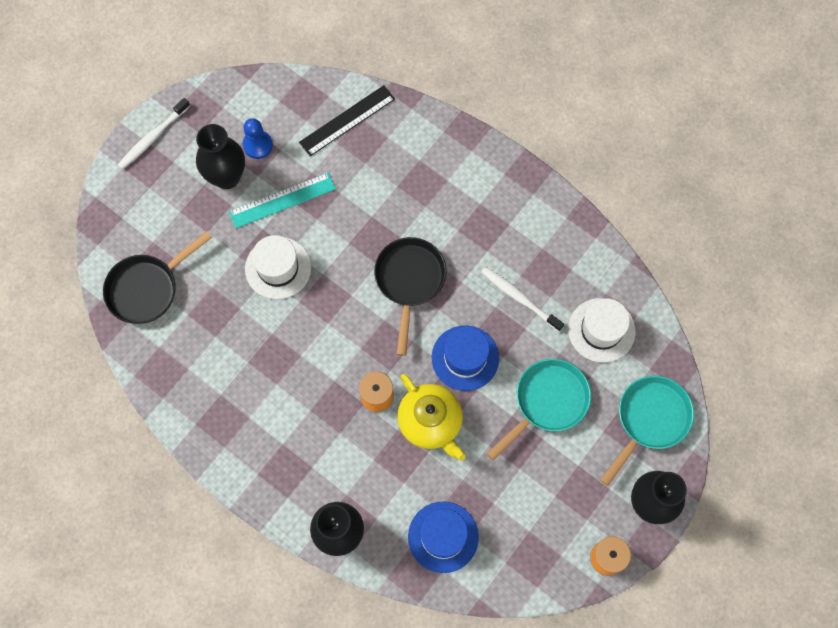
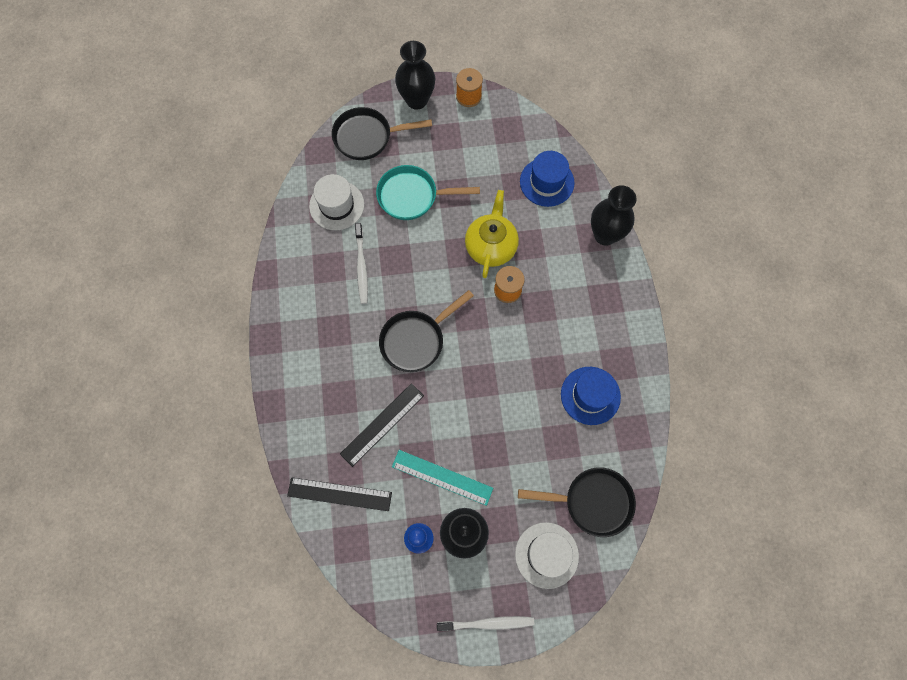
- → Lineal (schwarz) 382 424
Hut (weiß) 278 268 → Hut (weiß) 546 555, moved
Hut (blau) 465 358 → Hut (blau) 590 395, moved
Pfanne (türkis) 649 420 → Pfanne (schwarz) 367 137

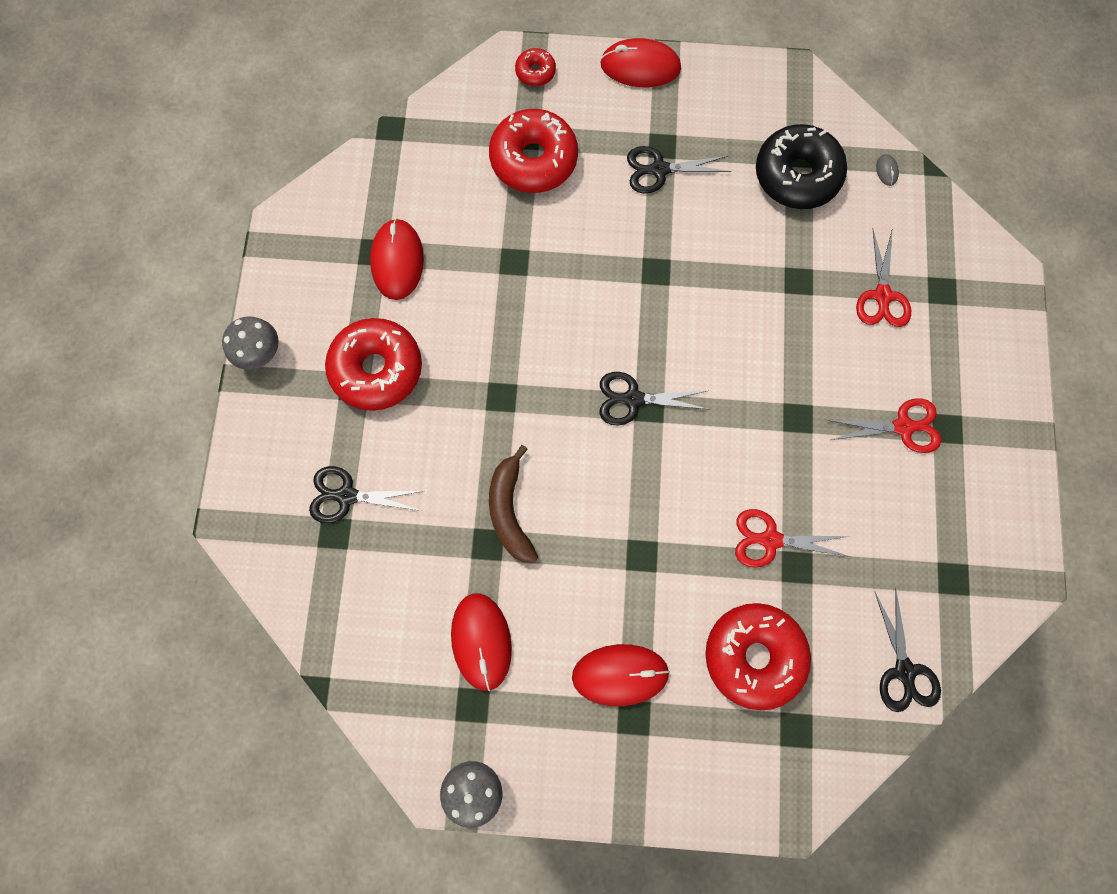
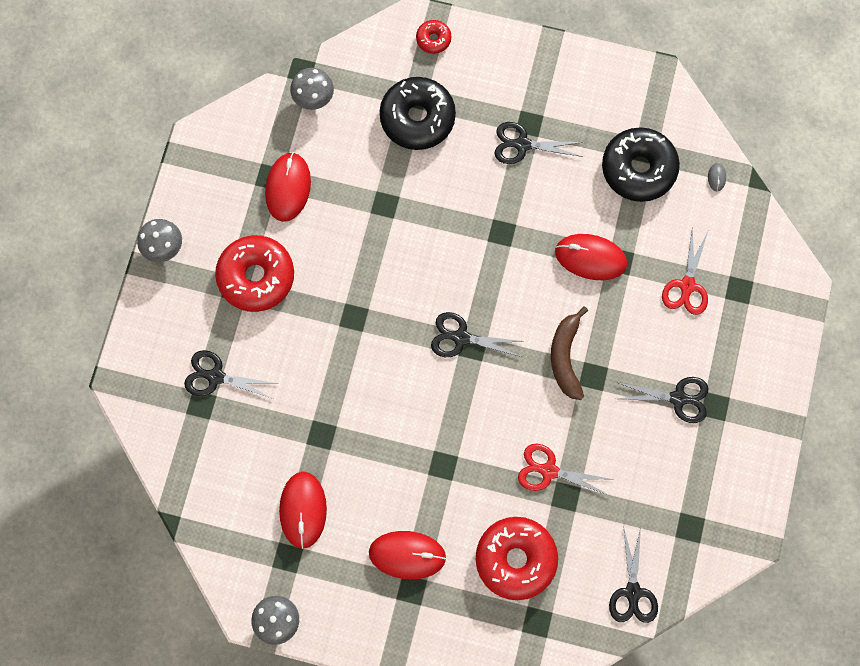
- → Pilz (grau) 313 98
Banane (braun) 510 511 → Banane (braun) 565 357, moved
Computermaus (rot) 640 66 → Computermaus (rot) 590 258, moved
Donut (rot) 533 160 → Donut (schwarz) 417 118
Schere (rot) 903 427 → Schere (schwarz) 678 398

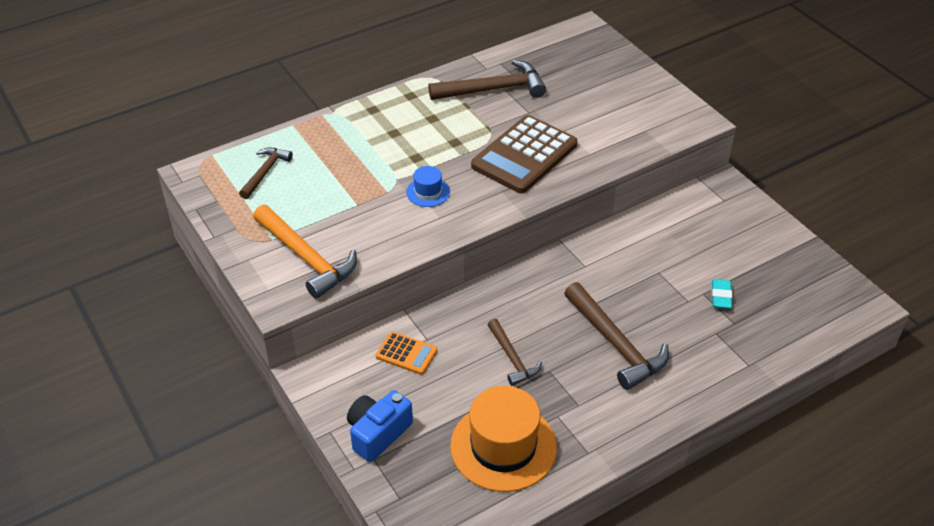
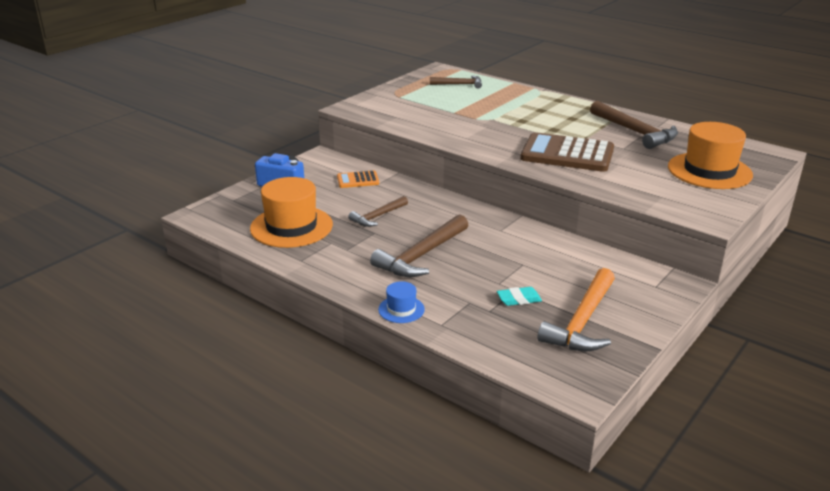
- → Hut (orange) 709 171
Hammer (orange) 306 257 → Hammer (orange) 582 321, moved
Hut (blau) 428 192 → Hut (blau) 401 309, moved
Taschenrechner (orange) 406 354 → Taschenrechner (orange) 358 180, 75 degrees clockwise

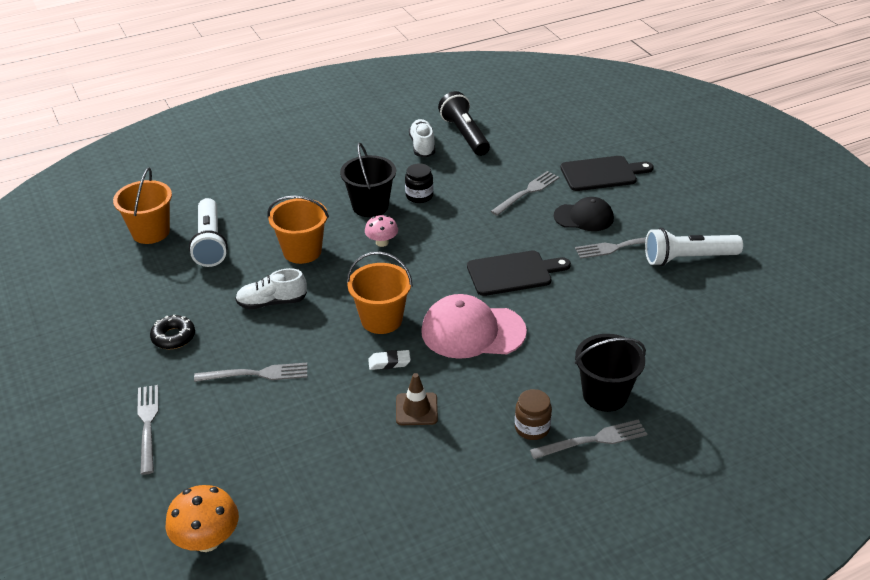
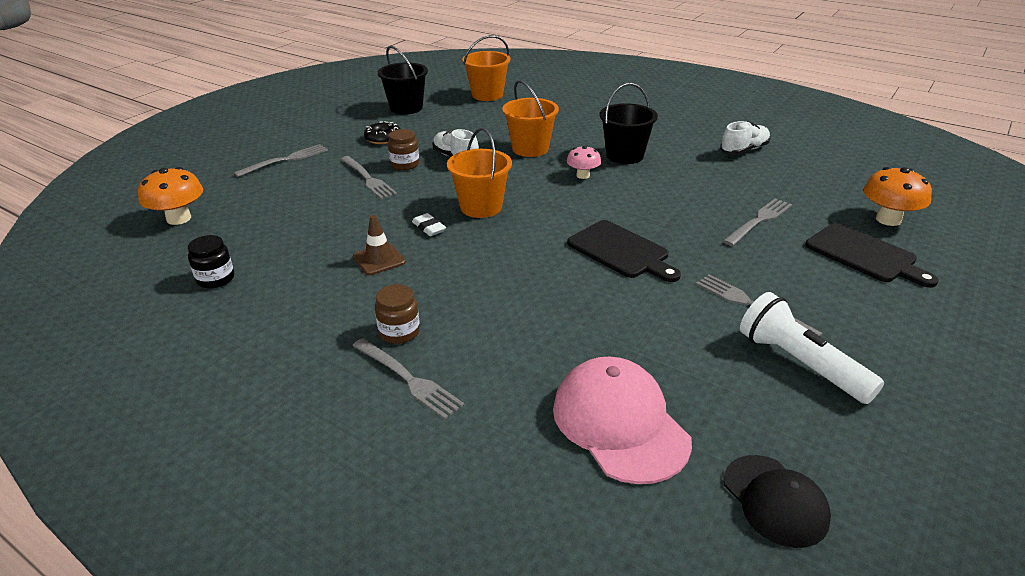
Taschenlampe (weiß) 210 243 → -
Taschenlampe (schwarz) 465 135 → -
- → Einmachglas (braun) 405 164
- → Pilz (orange) 888 219
Einmachglas (schwarz) 419 196 → Einmachglas (schwarz) 215 279, moved
Kappe (rosa) 472 331 → Kappe (rosa) 619 423, moved
Kappe (schwarz) 584 217 → Kappe (schwarz) 775 500, moved
Eimer (schwarz) 605 395 → Eimer (schwarz) 406 108, moved
Gabel (grau) 527 192 → Gabel (grau) 759 221, 60 degrees counterclockwise

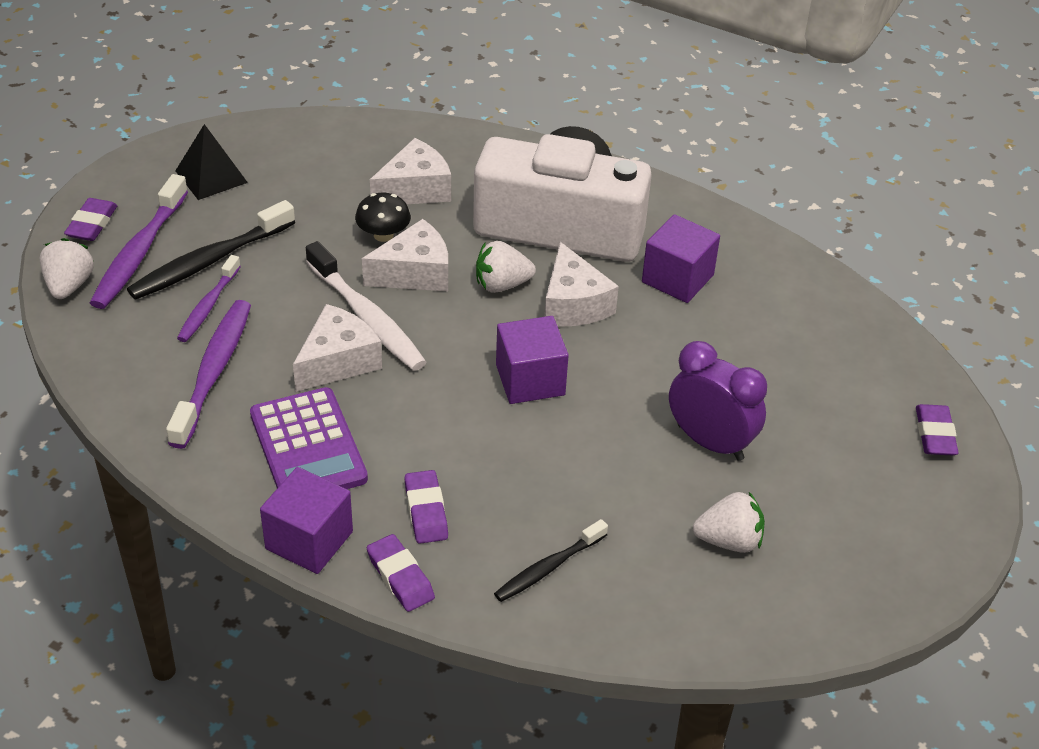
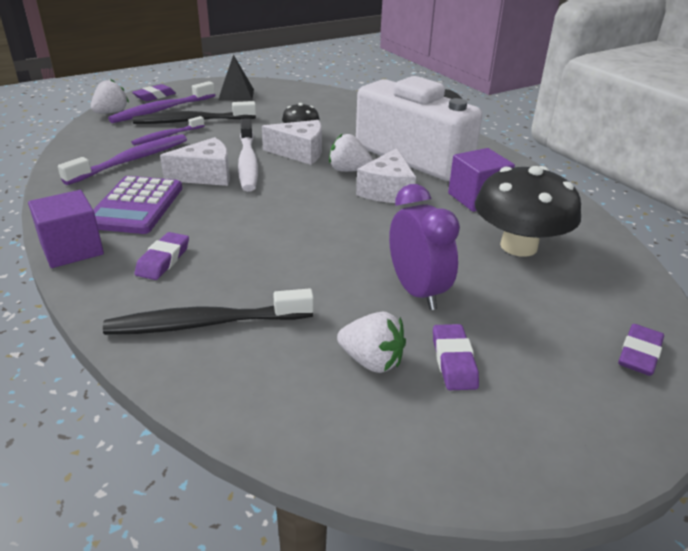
Käse (weiß) 415 189 → -
Kubus (lila) 530 380 → -
- → Pilz (schwarz) 518 246
Radiergummi (lila) 400 577 → Radiergummi (lila) 453 361, moved
Zahnbürste (schwarz) 548 568 → Zahnbürste (schwarz) 205 323, x1.62

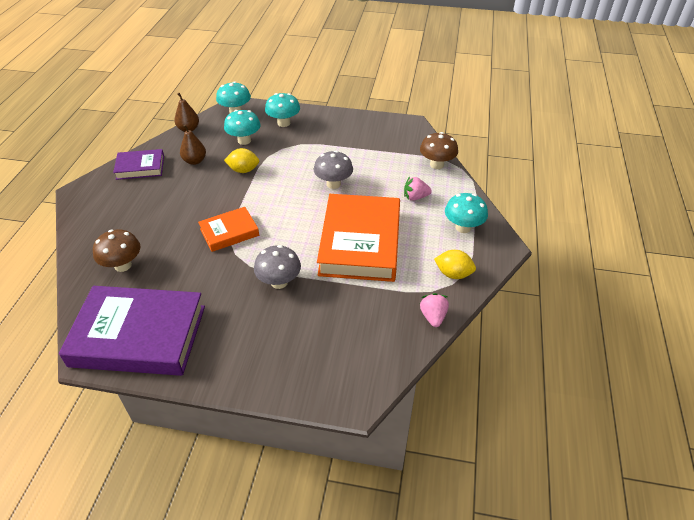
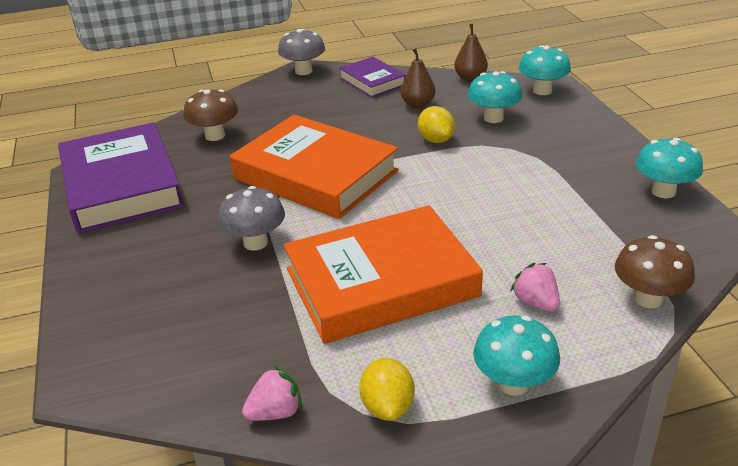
Pilz (türkis) 283 123 → Pilz (türkis) 663 191, moved
Pilz (grau) 333 184 → Pilz (grau) 303 71, moved
Buch (orange) 229 232 → Buch (orange) 315 175, x1.95

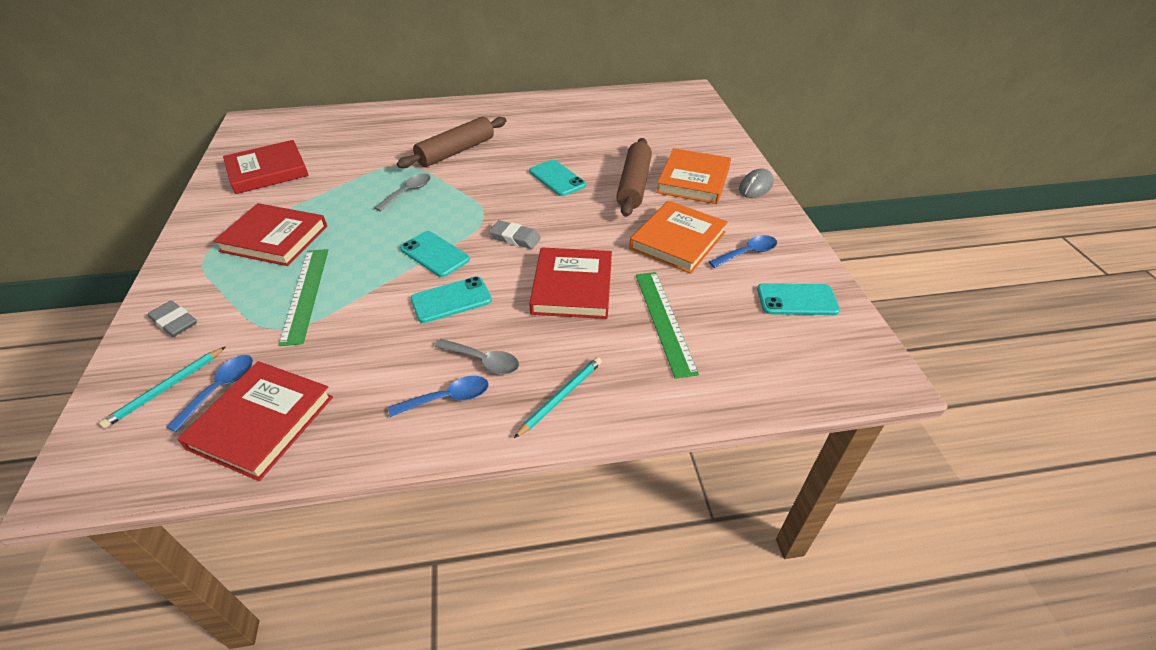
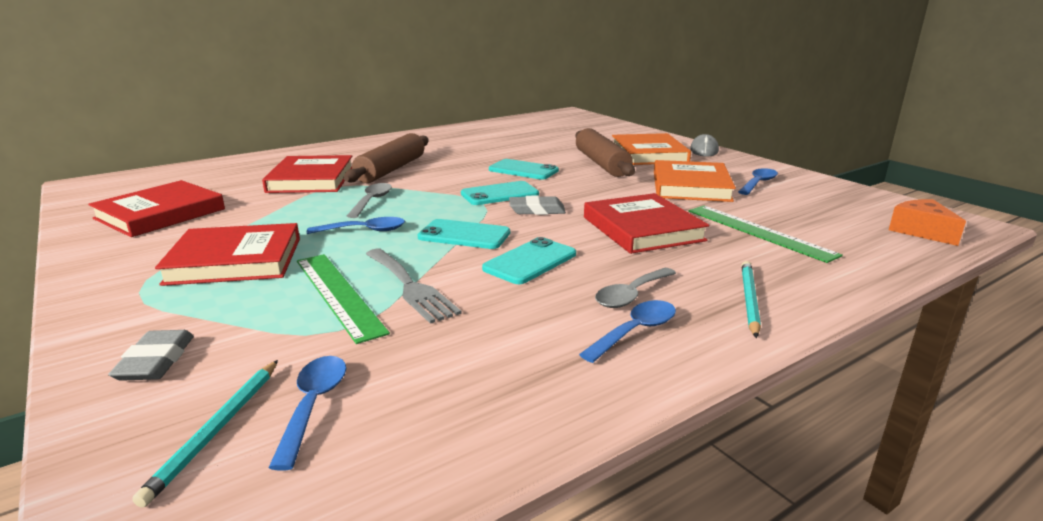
- → Löffel (blau) 364 231
- → Gabel (grau) 410 287
- → Käse (orange) 921 231
Buch (rot) 261 422 → Buch (rot) 311 179, moved
Handy (türkis) 797 300 → Handy (türkis) 499 194, moved
Radiergummi (grau) 174 322 → Radiergummi (grau) 156 361, 75 degrees clockwise
Löffel (grau) 483 361 → Löffel (grau) 631 295, 135 degrees clockwise

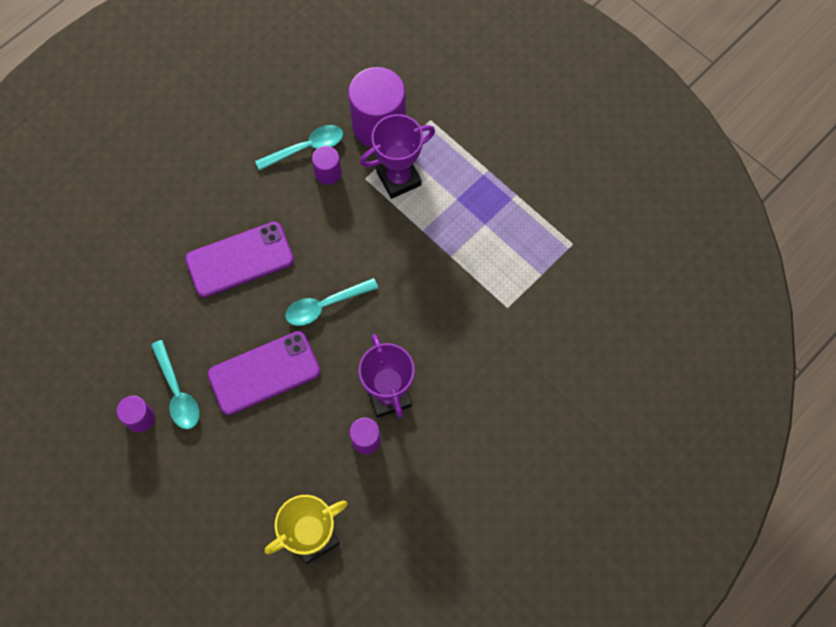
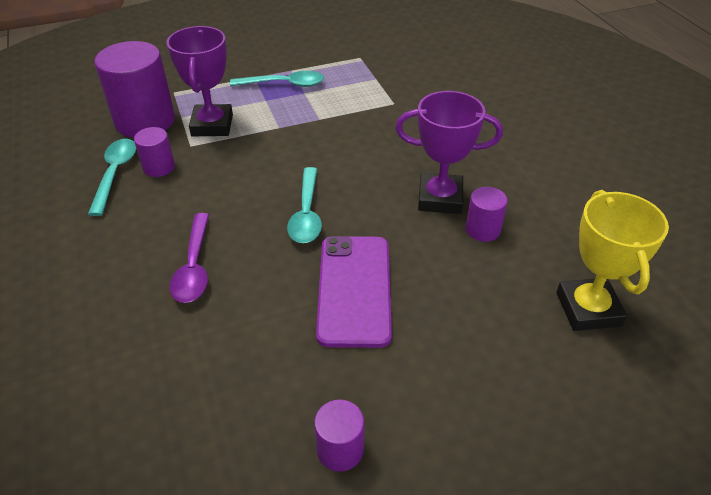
Löffel (türkis) 177 392 → Löffel (türkis) 284 84, moved
Handy (lila) 240 260 → Löffel (lila) 194 266

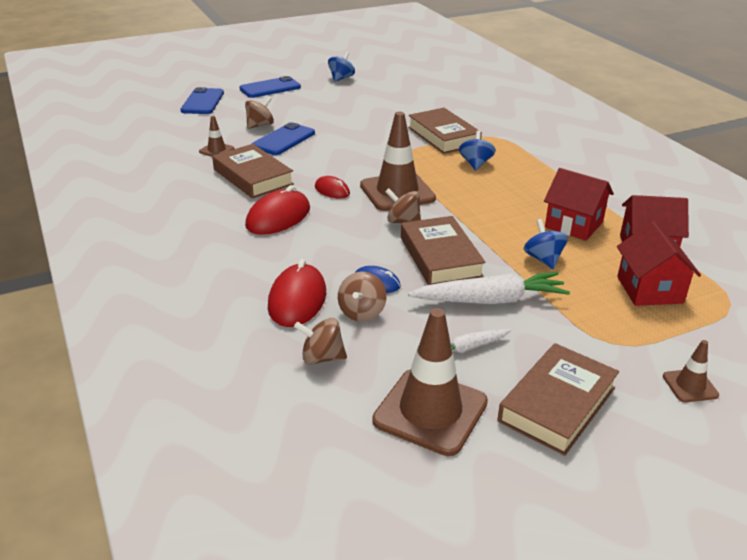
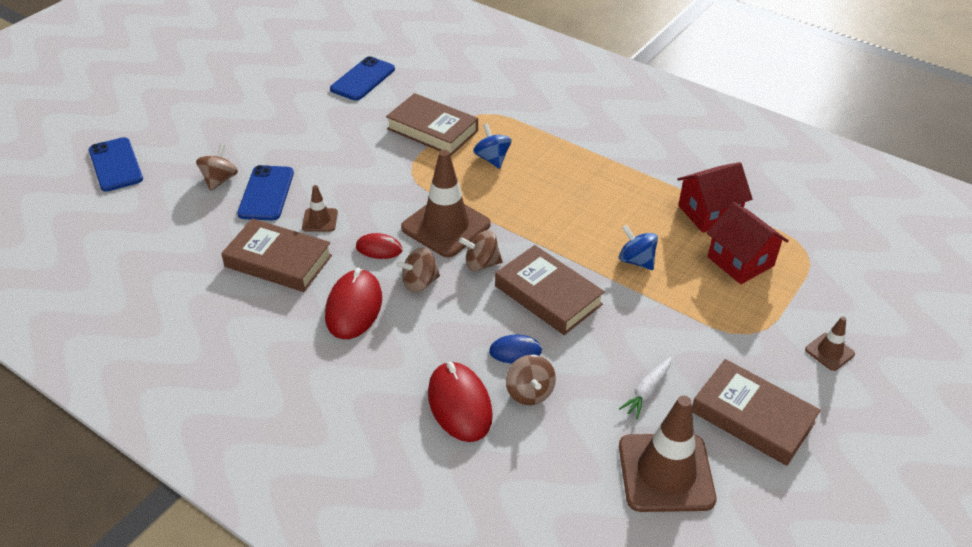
Kreisel (blau) 341 78 → -
Karotte (weiß) 490 300 → -
Haus (rot) 573 224 → -
Leitkegel (braun) 216 150 → Leitkegel (braun) 320 220, moved
Handy (blau) 270 88 → Handy (blau) 362 79, moved
Kreisel (braun) 322 357 → Kreisel (braun) 419 283, moved
Buch (braun) 557 404 → Buch (braun) 752 417, 60 degrees counterclockwise

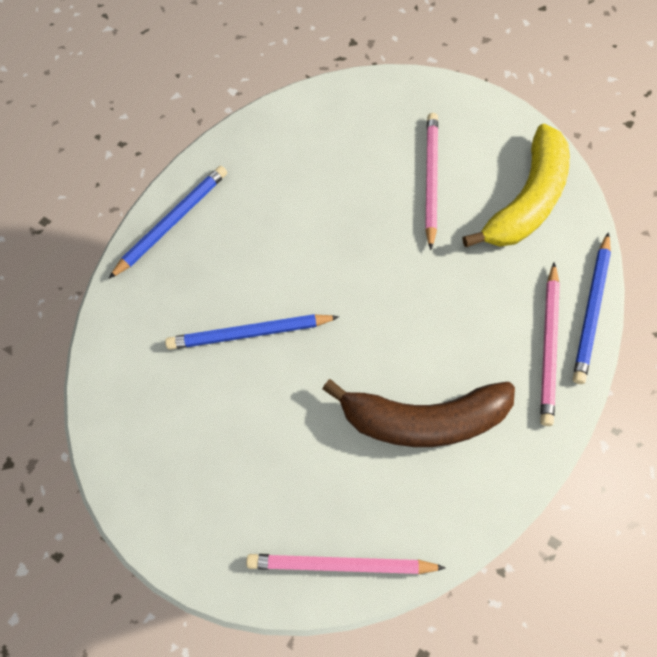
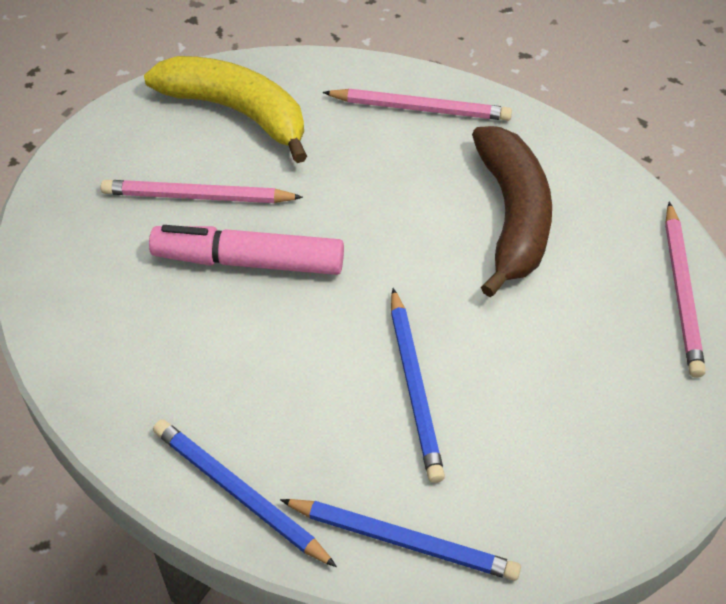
- → Filzstift (rosa) 249 261
Bleistift (blau) 591 310 → Bleistift (blau) 403 541, moved

